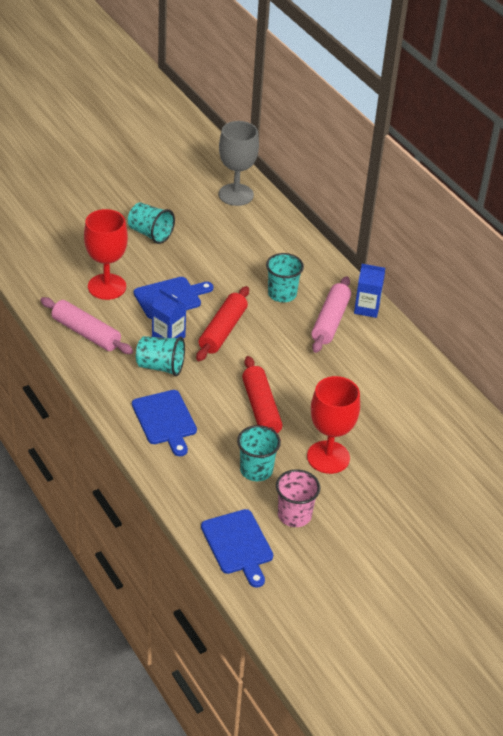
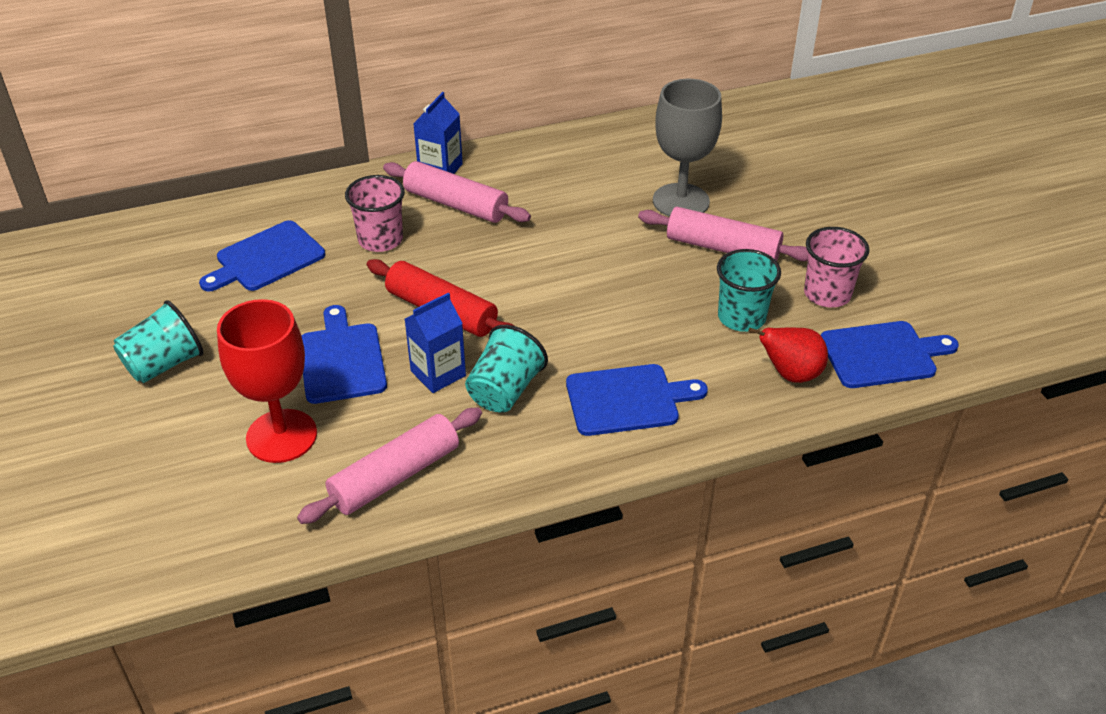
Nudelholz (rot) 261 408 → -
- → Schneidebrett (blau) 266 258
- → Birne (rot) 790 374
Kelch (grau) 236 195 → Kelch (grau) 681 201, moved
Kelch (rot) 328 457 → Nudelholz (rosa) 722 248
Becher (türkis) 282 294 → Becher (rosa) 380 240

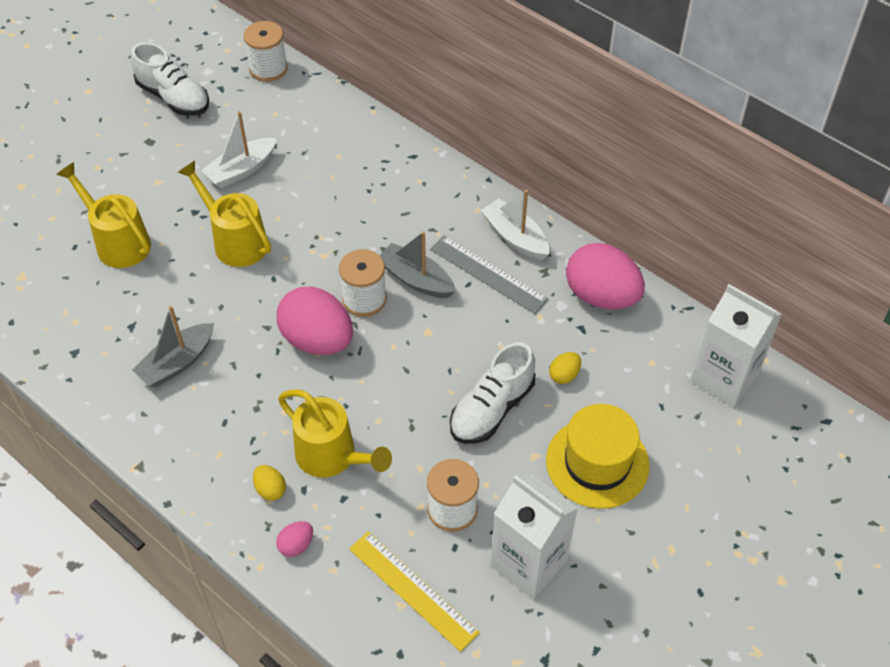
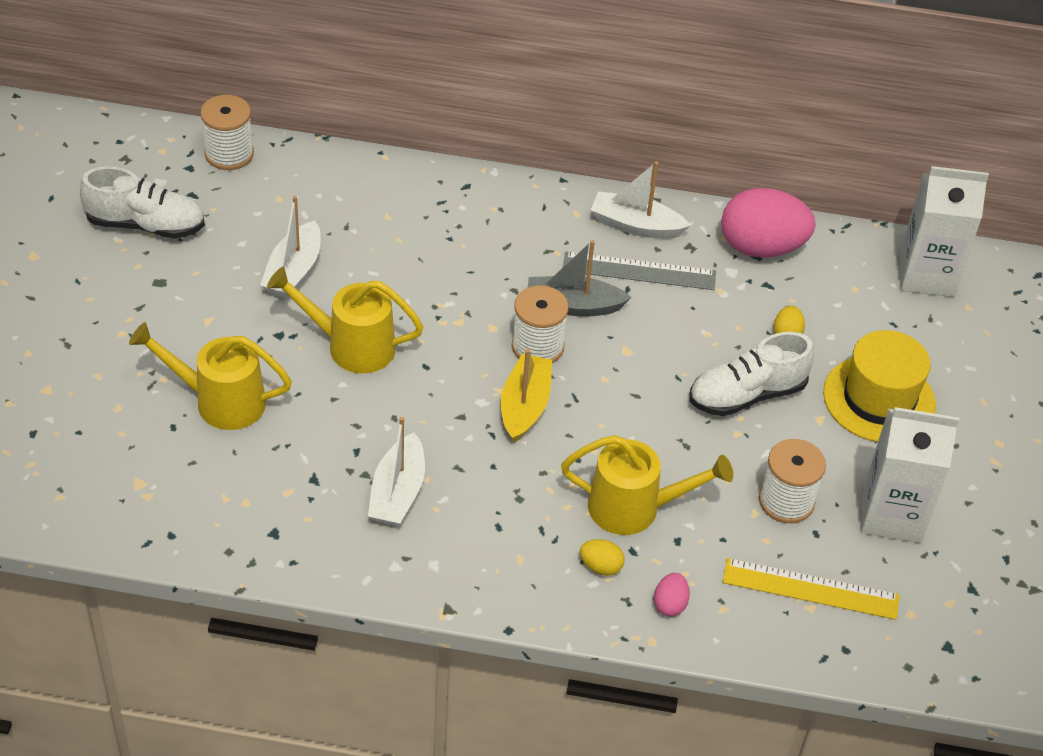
Ei (rosa) 317 340 → Boot (gelb) 524 406
Boot (grau) 177 363 → Boot (weiß) 398 492
Schuh (weiß) 491 409 → Schuh (weiß) 746 395, 60 degrees clockwise

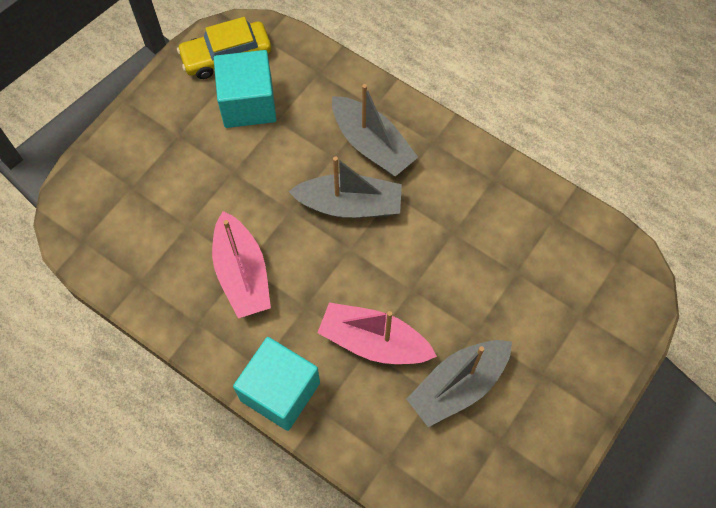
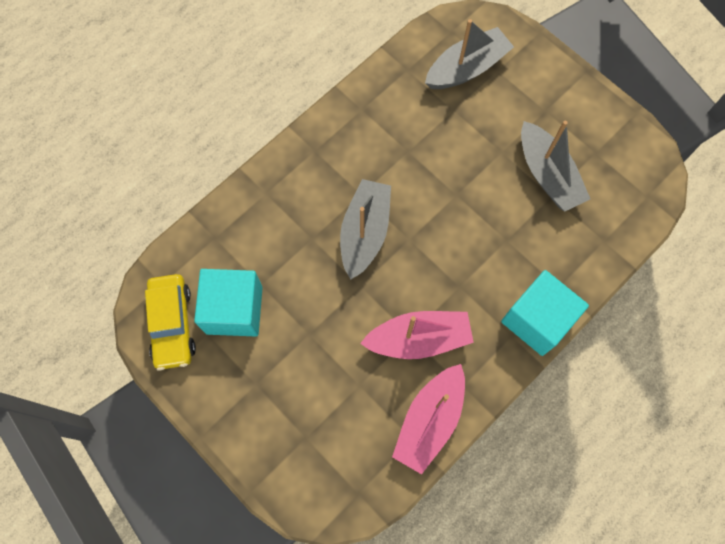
Boot (rosa) 374 341 → Boot (rosa) 429 420, moved
Boot (grau) 372 144 → Boot (grau) 466 68, moved

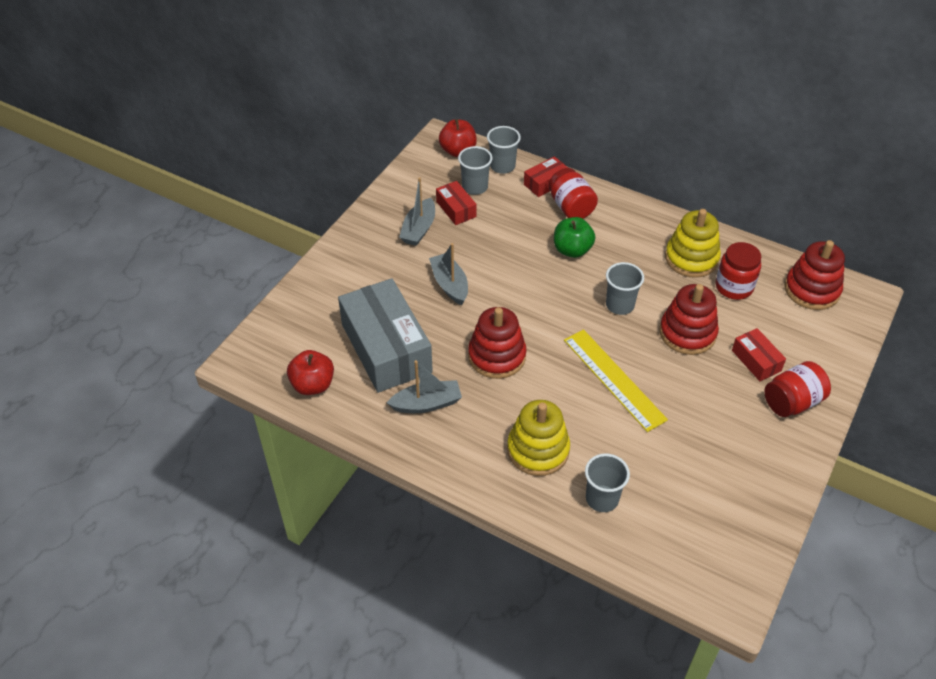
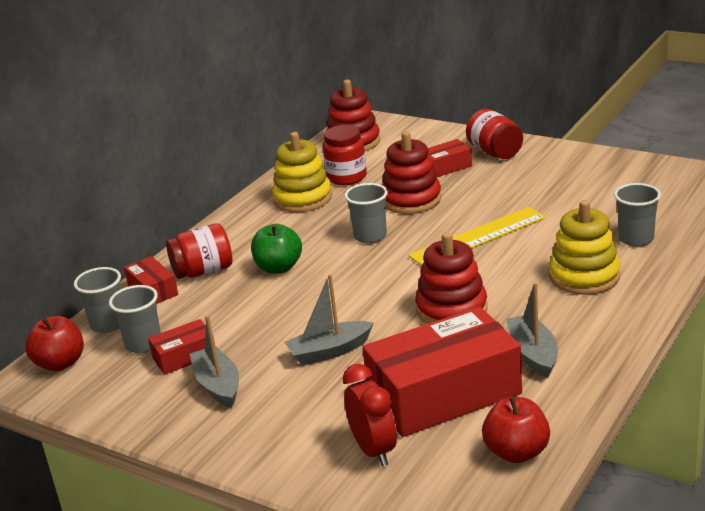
- → Wecker (rot) 374 450
Schachtel (grau) 386 348 → Schachtel (rot) 444 394
Boot (grau) 419 229 → Boot (grau) 218 385, 135 degrees counterclockwise

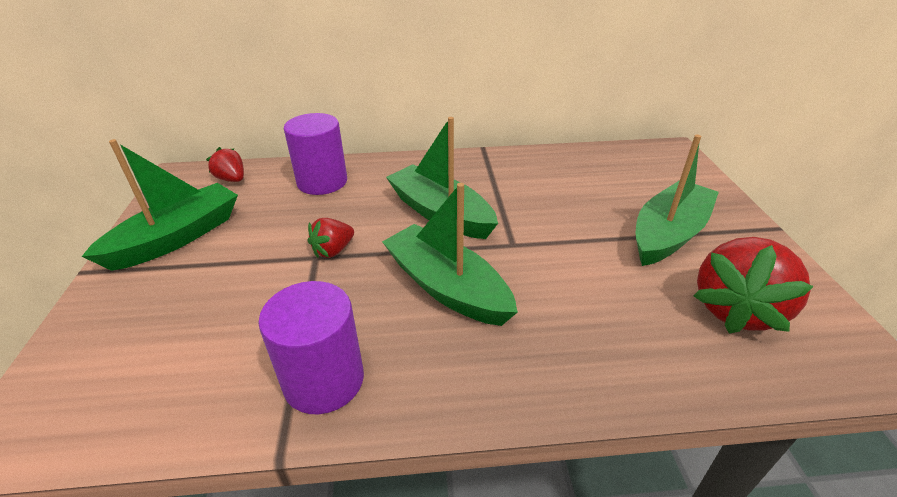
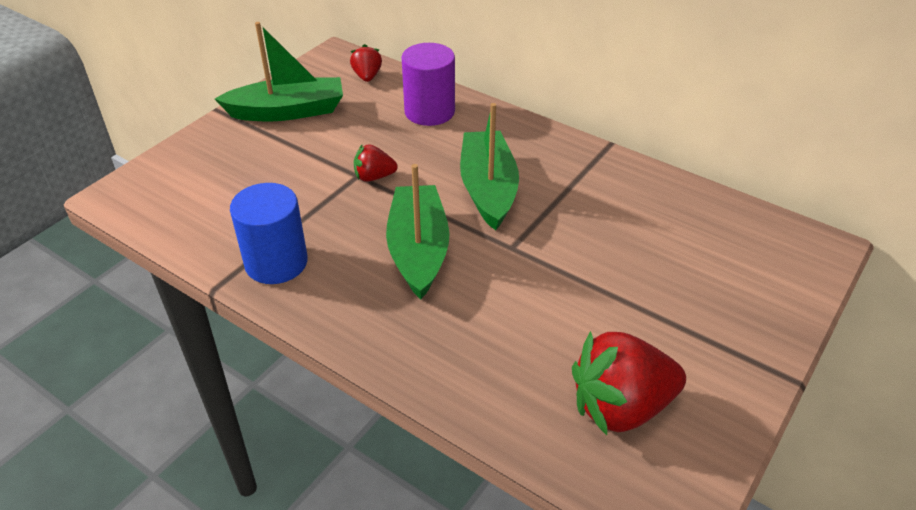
Boot (grün) 668 234 → -
Vollzylinder (lila) 324 380 → Vollzylinder (blau) 276 262

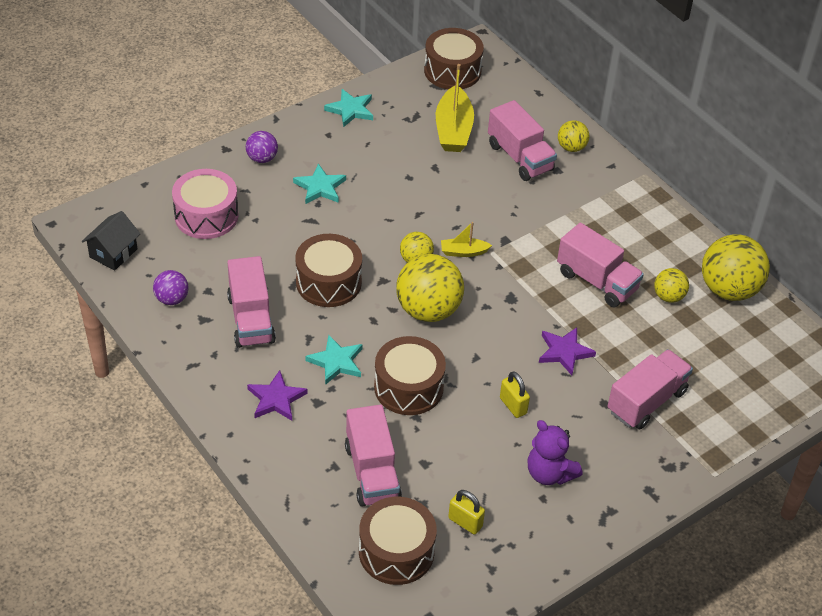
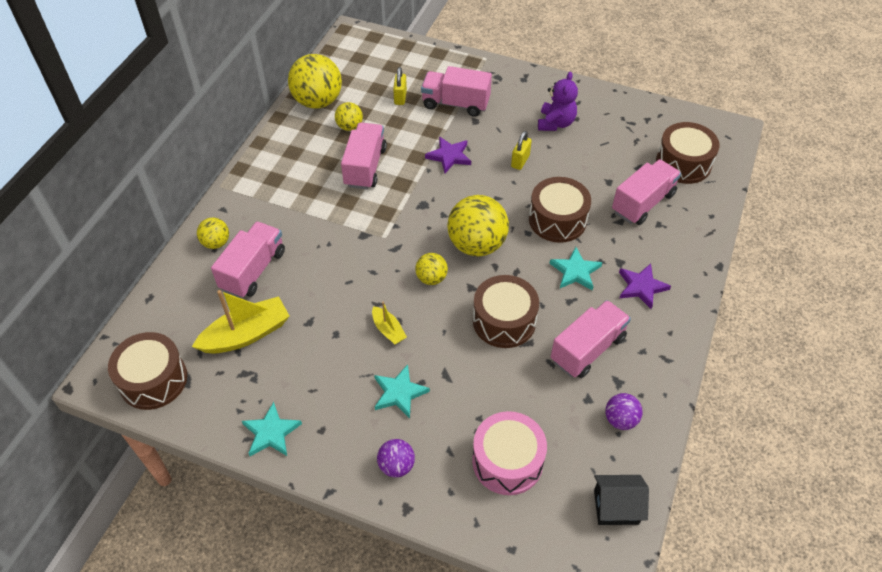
Boot (gelb) 463 252 → Boot (gelb) 388 330, moved
Vorhängeschloss (gelb) 465 522 → Vorhängeschloss (gelb) 400 97, moved

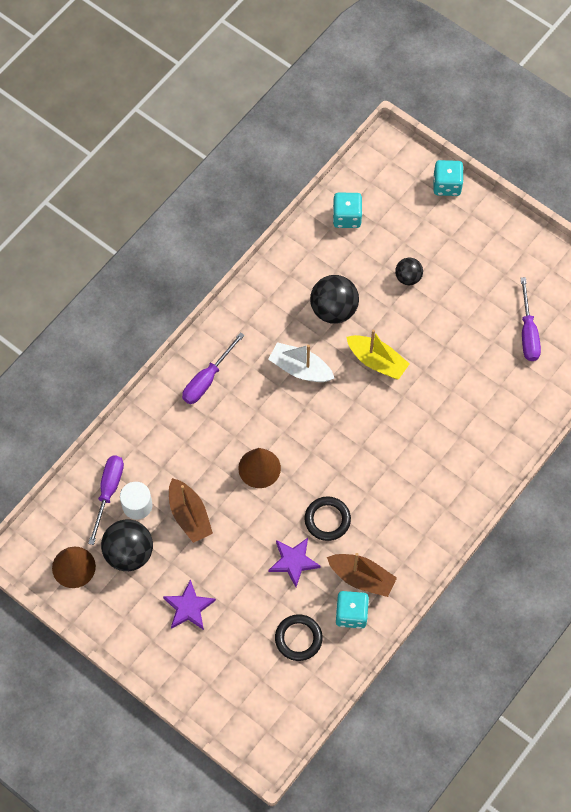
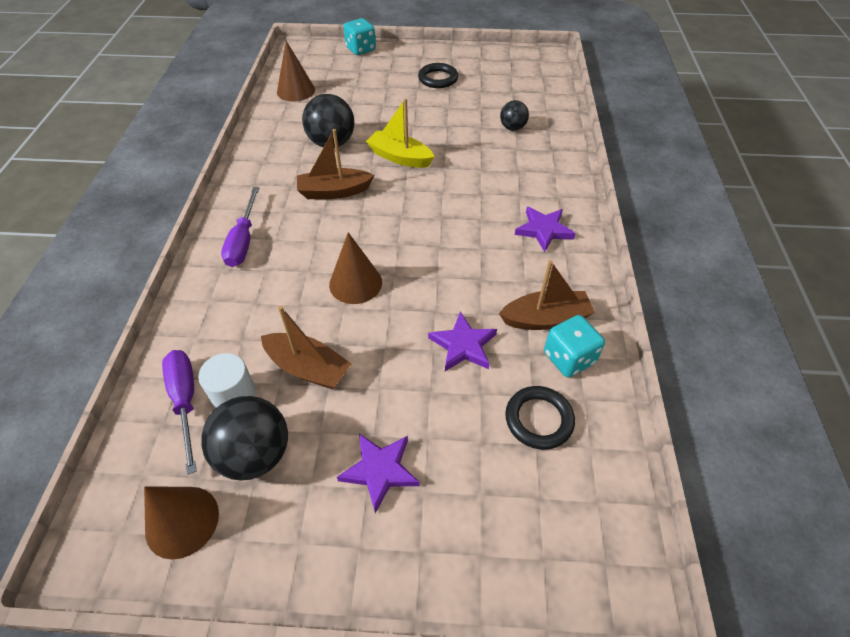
Schraubenzieher (lila) 528 332 → -
- → Stern (lila) 543 230
Ring (schwarz) 327 520 → Ring (schwarz) 438 79, moved
Ball (schwarz) 408 277 → Ball (schwarz) 512 128, moved
Spielwürfel (türkis) 347 217 → Kegel (braun) 296 91
Boot (weiß) 300 369 → Boot (braun) 334 192
Boot (gelb) 377 361 → Boot (gelb) 400 157, 150 degrees counterclockwise

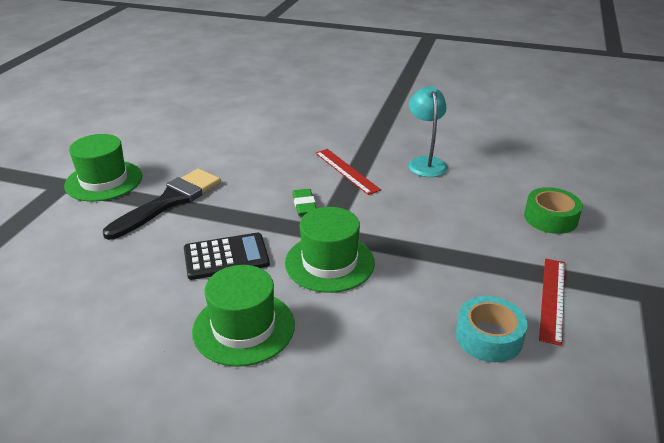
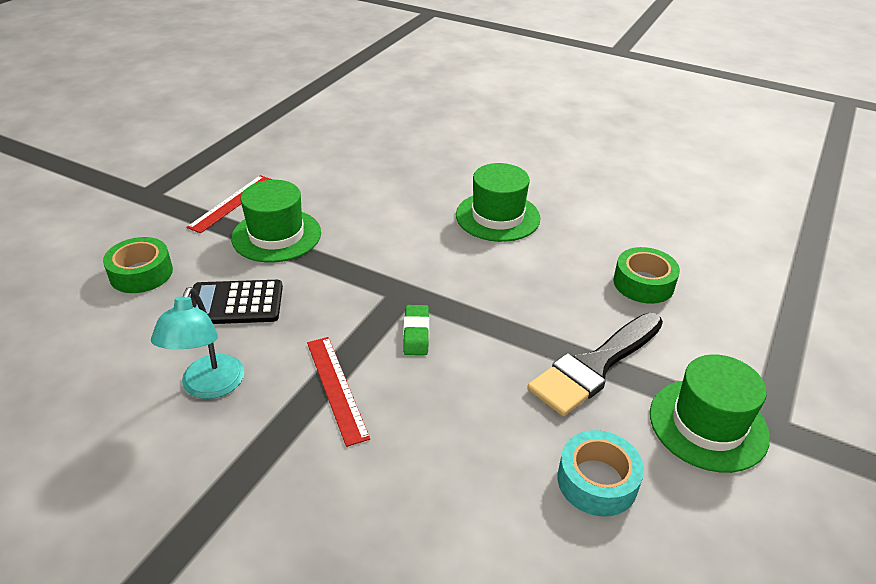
- → Klebeband (grün) 643 283
Taschenrechner (schwarz) 226 257 → Taschenrechner (schwarz) 235 303, moved
Hut (grün) 329 263 → Hut (grün) 276 235, moved
Klebeband (türkis) 489 337 → Klebeband (türkis) 597 481, moved

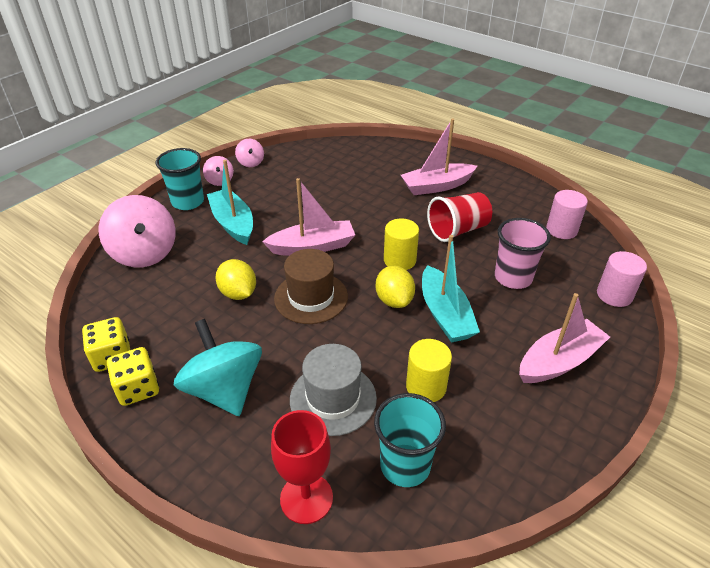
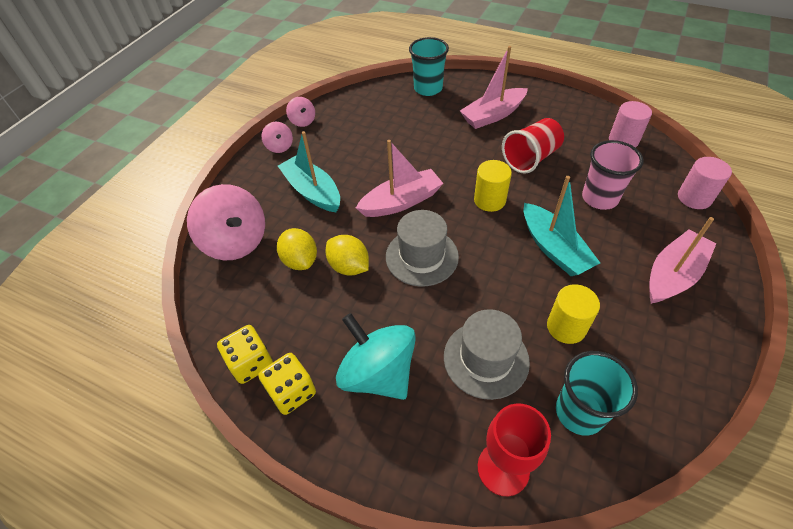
Becher (türkis) 188 202 → Becher (türkis) 428 88, moved
Zitrone (gelb) 394 300 → Zitrone (gelb) 300 260, moved
Hut (braun) 311 297 → Hut (grau) 422 256

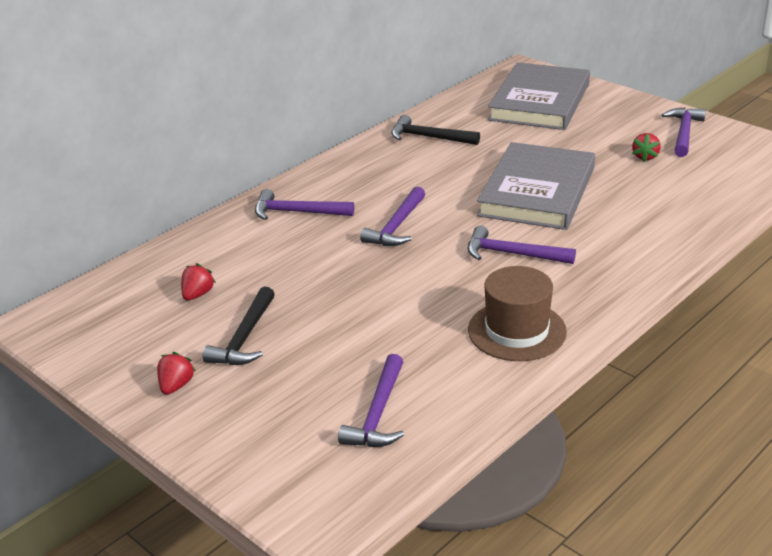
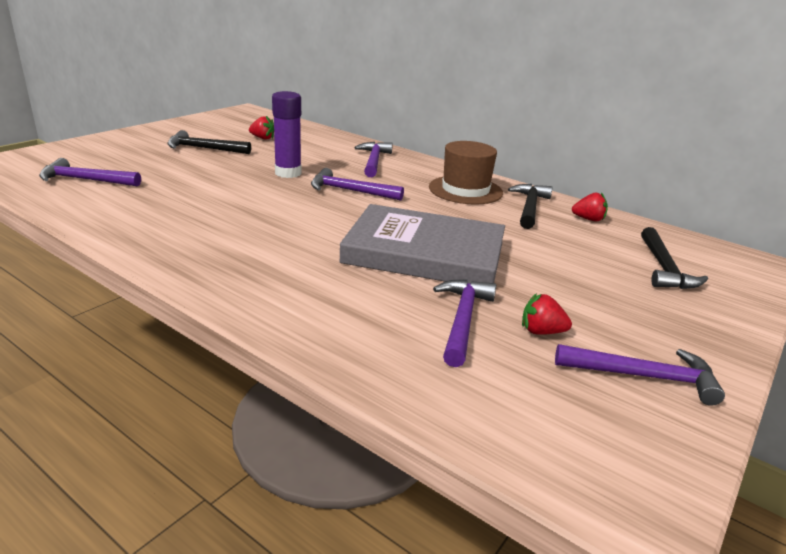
- → Klebestift (lila) 288 173
Erdbeere (rot) 176 386 → Erdbeere (rot) 588 219, moved
Hammer (lila) 512 254 → Hammer (lila) 462 320, moved
Hut (braun) 517 331 → Hut (braun) 465 190, moved
Buch (grau) 539 102 → Hammer (schwarz) 664 268

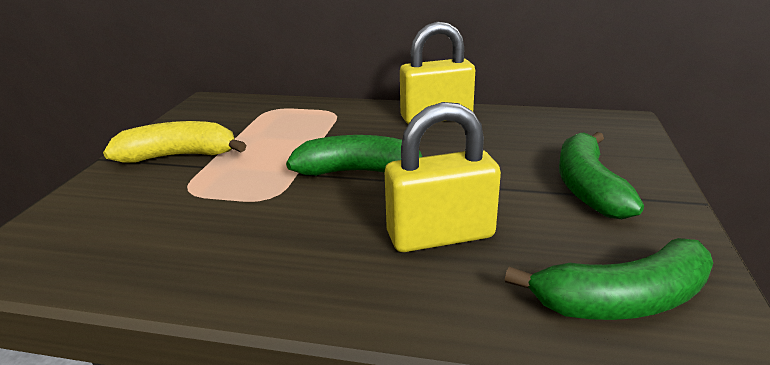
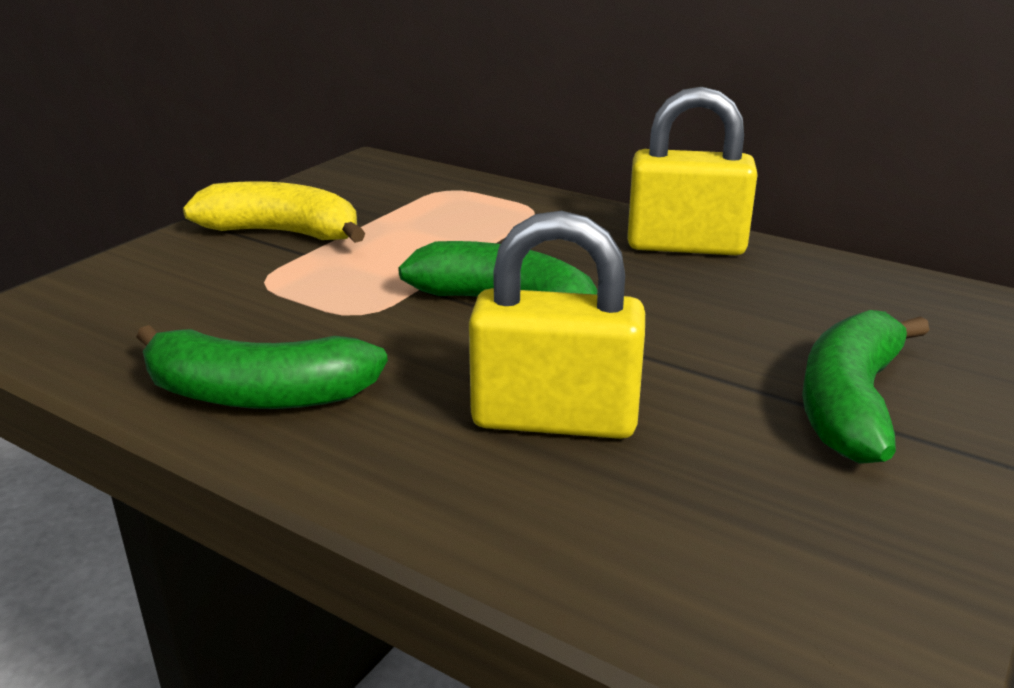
Banane (grün) 622 300 → Banane (grün) 257 394, moved

